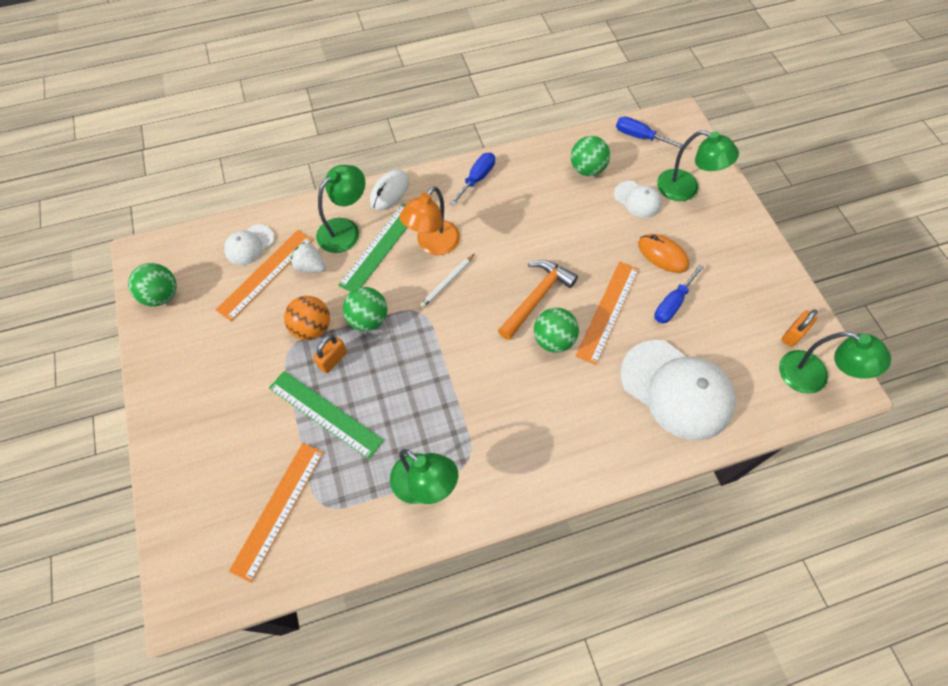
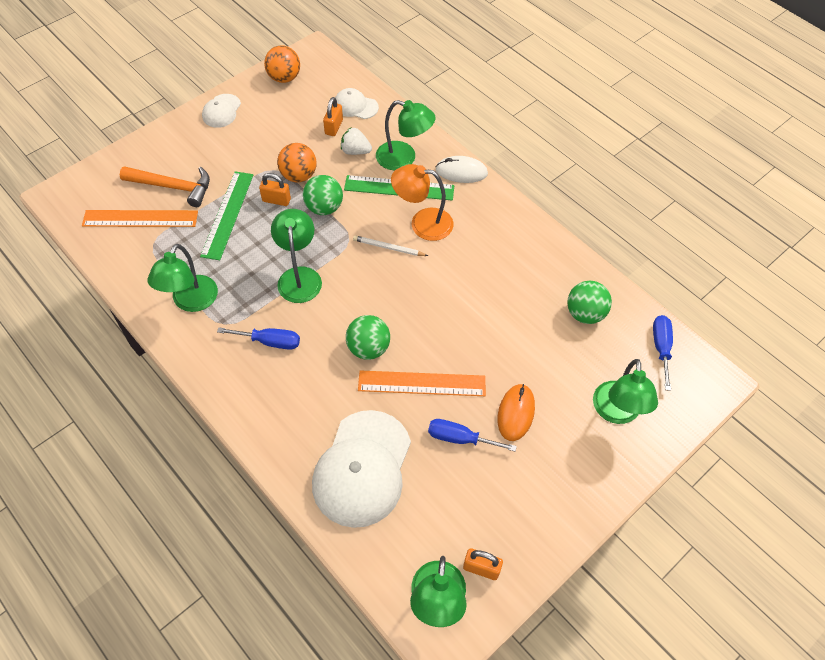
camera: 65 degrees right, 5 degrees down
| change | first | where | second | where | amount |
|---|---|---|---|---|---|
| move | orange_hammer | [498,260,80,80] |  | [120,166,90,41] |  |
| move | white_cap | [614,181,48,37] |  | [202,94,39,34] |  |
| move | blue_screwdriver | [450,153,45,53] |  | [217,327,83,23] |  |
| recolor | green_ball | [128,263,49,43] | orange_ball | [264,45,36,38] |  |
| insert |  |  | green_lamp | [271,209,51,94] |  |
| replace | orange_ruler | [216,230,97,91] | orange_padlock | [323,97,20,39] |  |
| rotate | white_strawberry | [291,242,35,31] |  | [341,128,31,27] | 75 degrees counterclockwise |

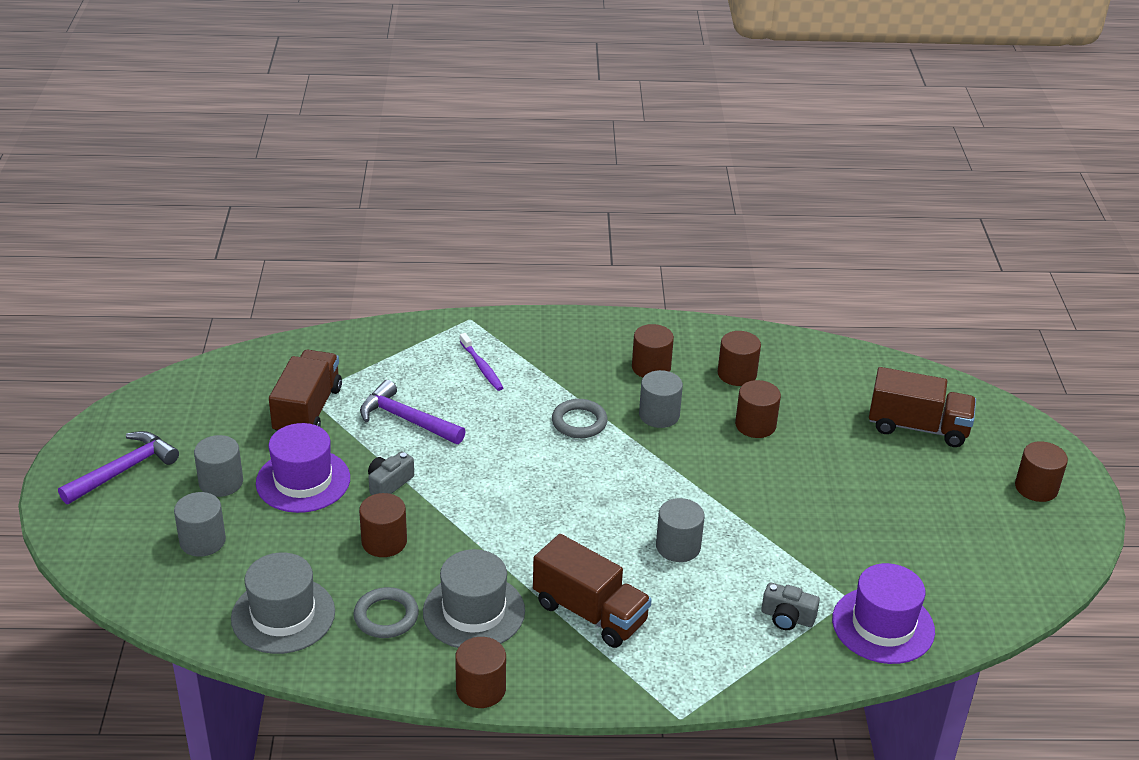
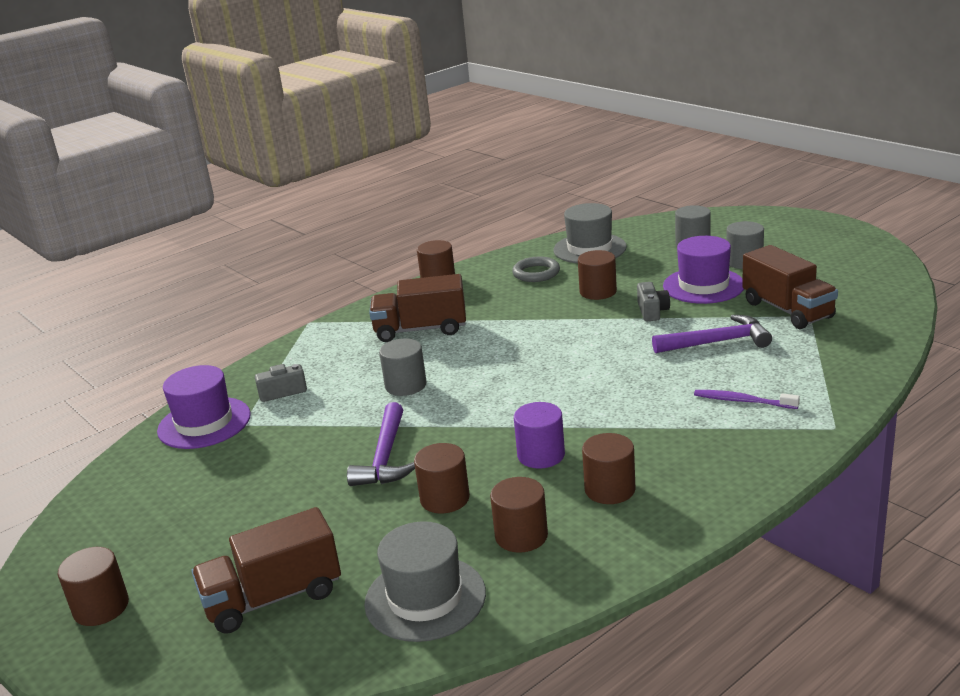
camera: 145 degrees right, 10 degrees down
| change | first | where | second | where | amount |
|---|---|---|---|---|---|
| move | purple_hammer | [58,431,121,73] |  | [347,402,68,84] |  |
| move | grey_hat | [423,549,102,99] |  | [364,521,122,121] |  |
| recolor | grey_cylinder | [639,370,44,58] | purple_cylinder | [514,402,51,67] |  |
| delete | grey_ring | [552,399,56,39] |  |  |  |

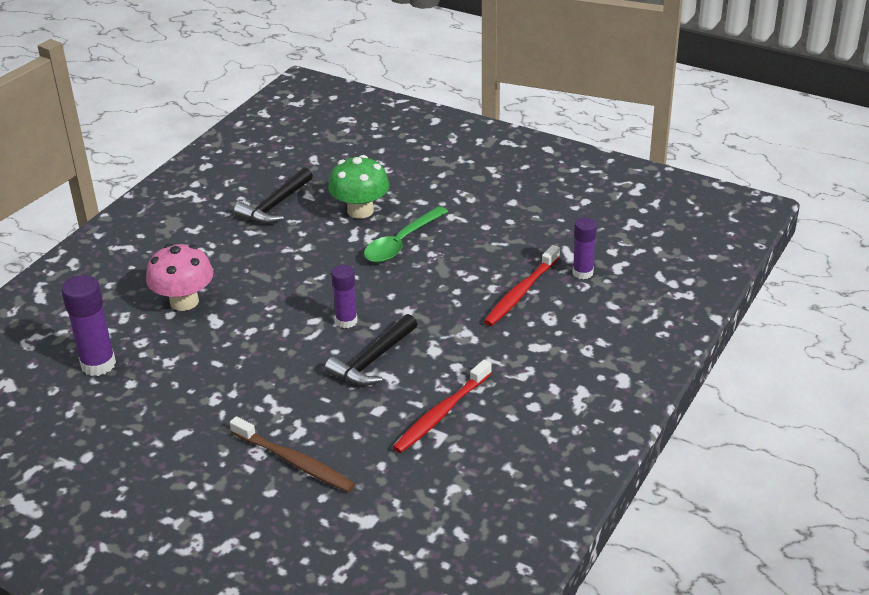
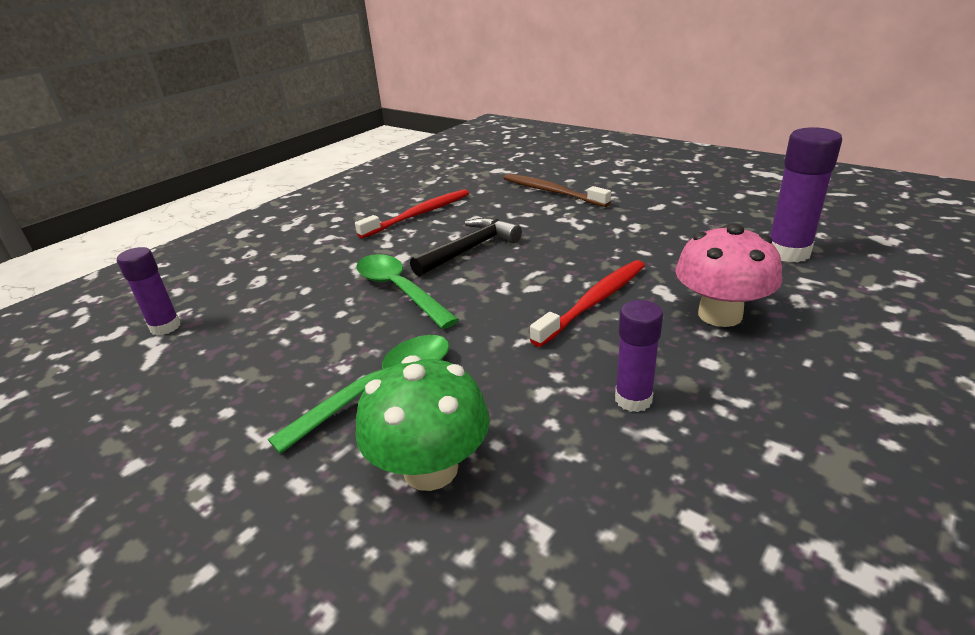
camera: 170 degrees left, 5 degrees down
| change | first | where | second | where | amount |
|---|---|---|---|---|---|
| insert |  |  | green_spoon | [356,254,103,75] |  |
| move | red_toothbrush | [484,245,76,81] |  | [530,260,115,87] |  |
| move | purple_glue_stick | [331,265,26,63] |  | [615,300,48,112] |  |
| delete | black_hammer | [234,167,79,57] |  |  |  |

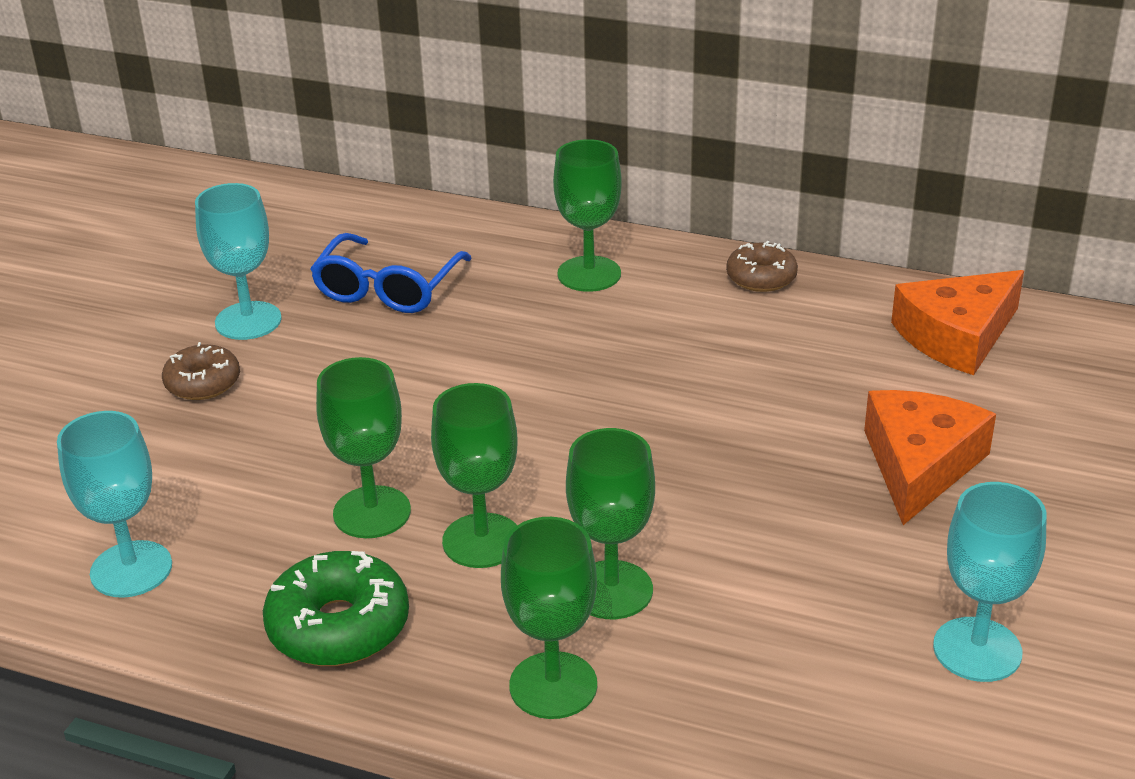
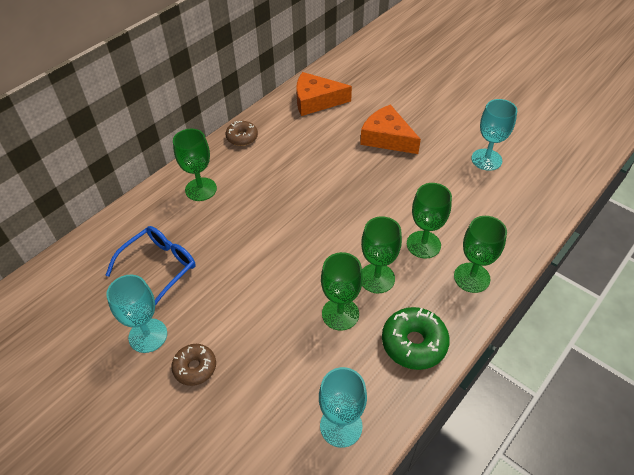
camera: 70 degrees left, 15 degrees up
| change | first | where | second | where | amount |
|---|---|---|---|---|---|
| rotate | blue_glasses | [310,233,162,80] |  | [105,226,91,80] | 90 degrees counterclockwise |
| rotate | orange_cheese | [891,270,133,105] |  | [296,72,56,44] | 105 degrees clockwise |

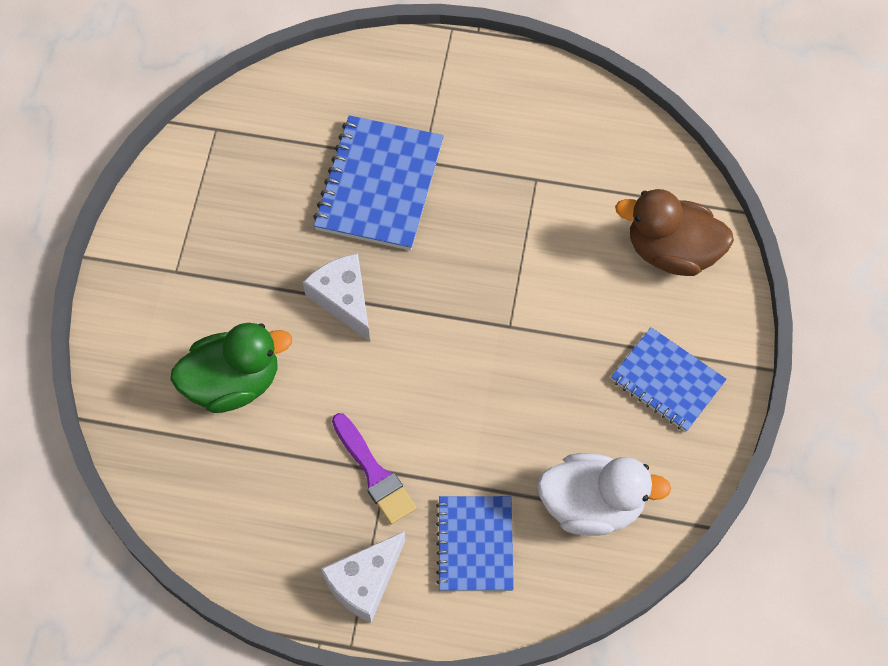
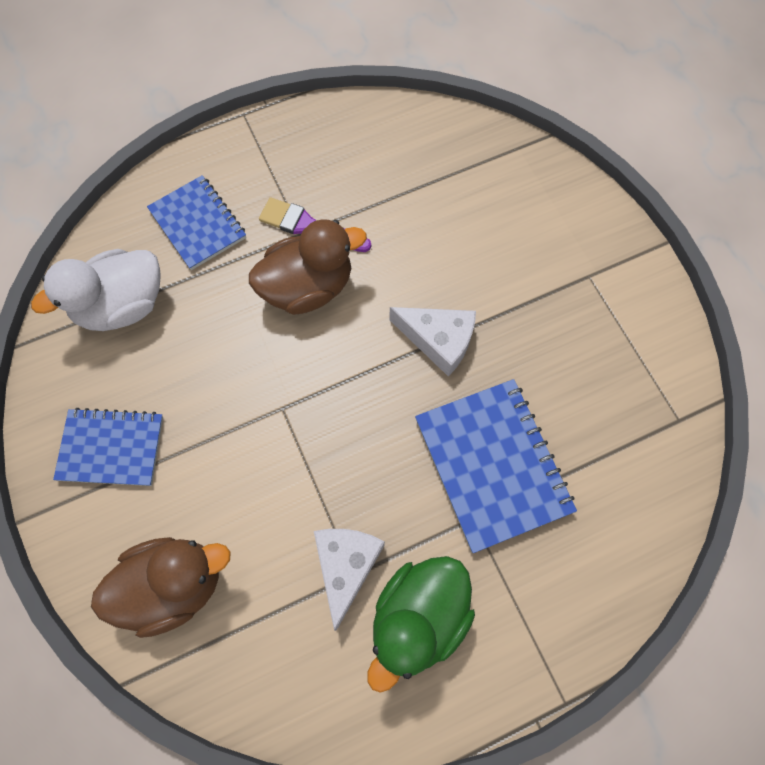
camera: 145 degrees right, 5 degrees up
| change | first | where | second | where | amount |
|---|---|---|---|---|---|
| insert |  |  | brown_duck | [249,219,118,96] |  |
| move | white_cheese | [321,531,84,92] |  | [314,529,71,102] |  |
| move | green_duck | [171,323,121,90] |  | [368,556,107,137] |  |

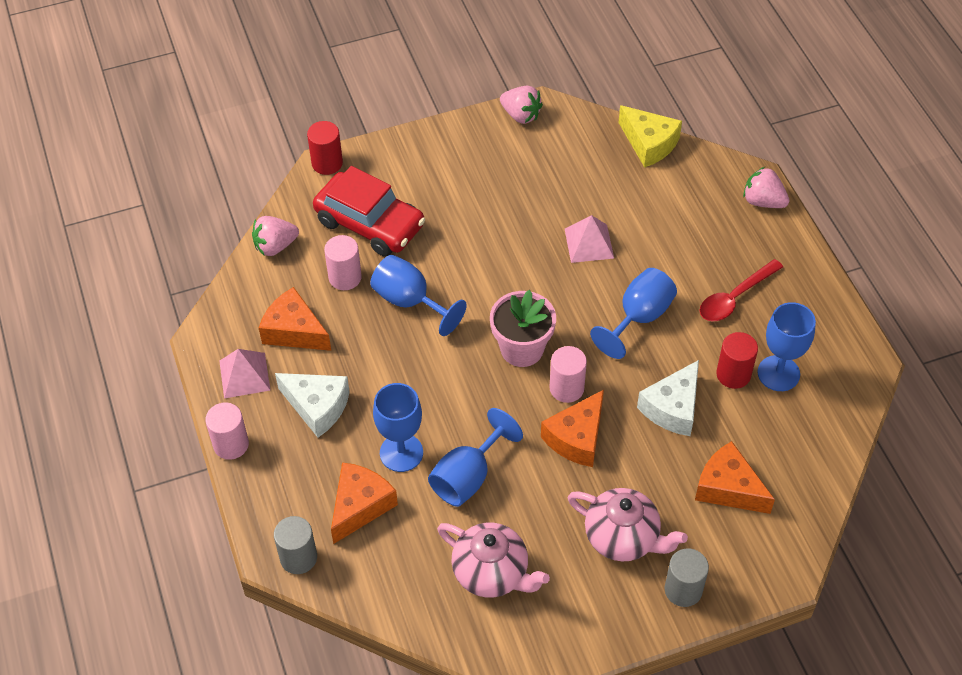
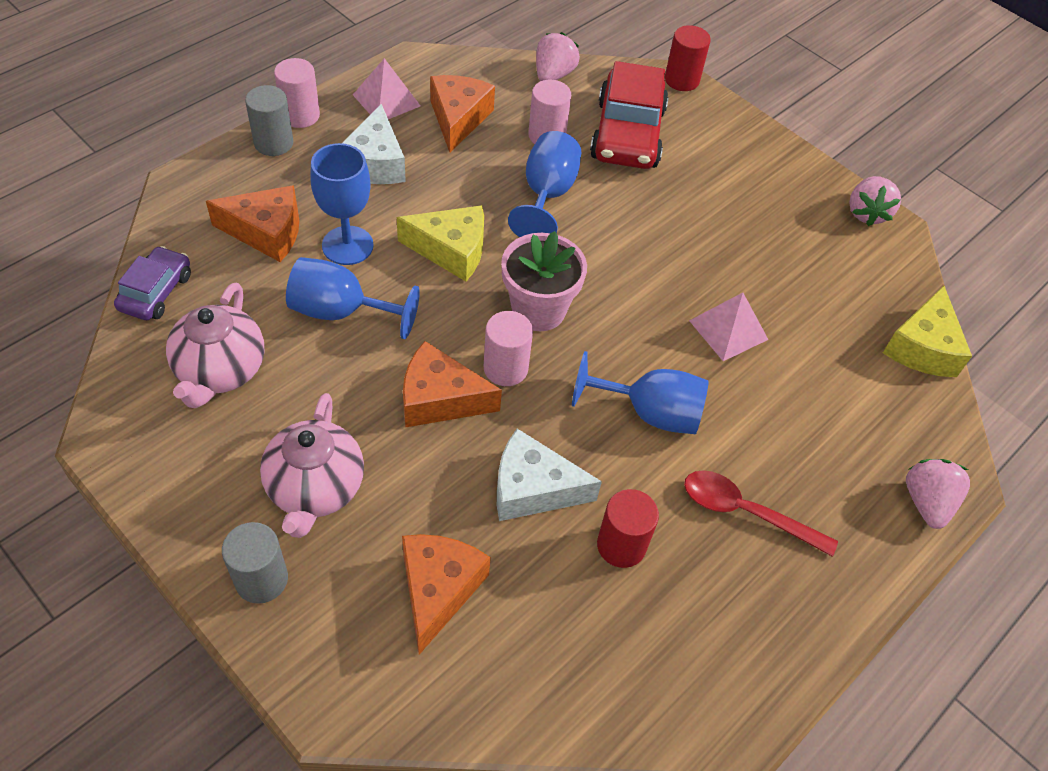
camera: 60 degrees right, 0 degrees up
| change | first | where | second | where | amount |
|---|---|---|---|---|---|
| insert |  |  | purple_car | [114,246,77,74] |  |
| move | grey_cylinder | [274,516,43,58] |  | [245,85,48,71] |  |
| insert |  |  | yellow_cheese | [397,205,87,76] |  |
| rotate | pink_strawberry | [252,216,47,40] |  | [536,32,44,49] | 75 degrees clockwise |
| delete | blue_goblet | [757,302,59,89] |  |  |  |

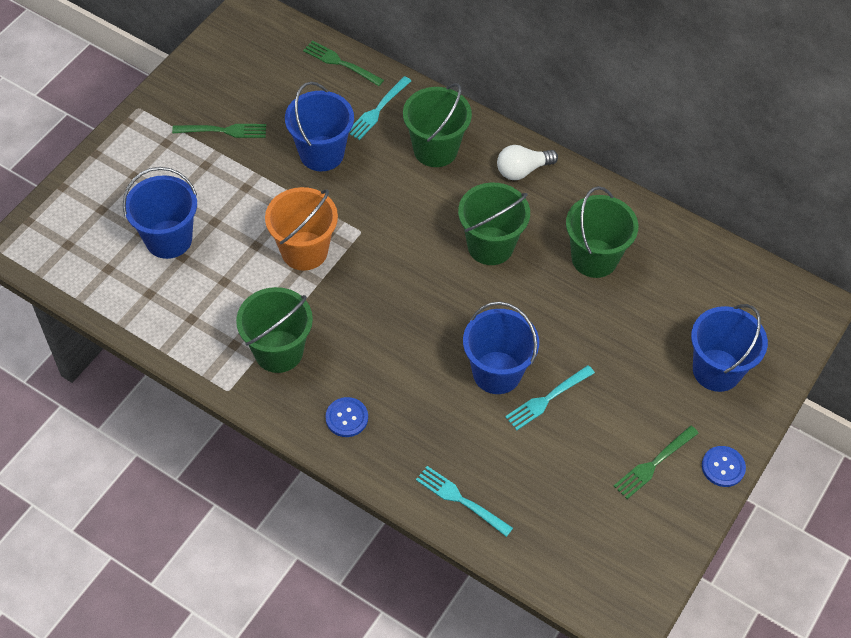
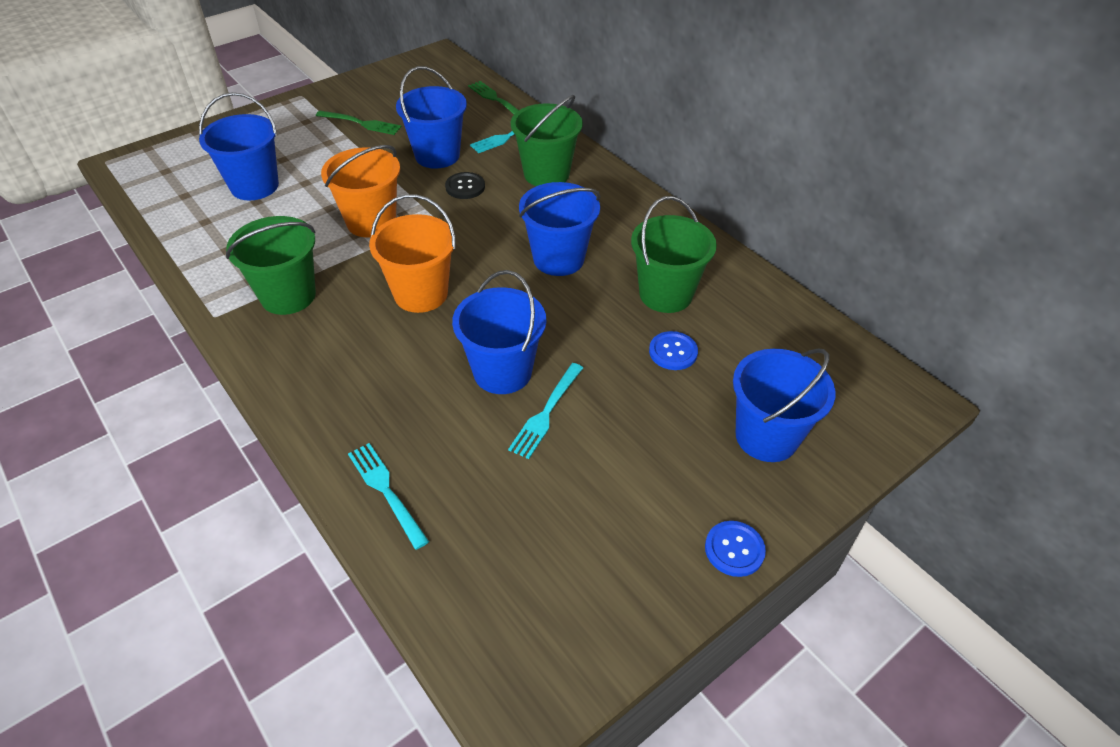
camera: 20 degrees right, 10 degrees down
| change | first | where | second | where | amount |
|---|---|---|---|---|---|
| insert |  |  | orange_bucket | [369,194,87,119] |  |
| insert |  |  | black_button | [445,172,40,27] |  |
| rotate | turquoise_fork | [505,365,90,65] |  | [508,363,75,96] | 45 degrees counterclockwise |
| recolor | green_bucket | [458,183,72,82] | blue_bucket | [519,182,82,94] |  |
| move | blue_button | [326,397,42,40] |  | [649,331,49,39] |  |
| delete | white_light_bulb | [497,145,61,35] |  |  |  |
| delete | green_fork | [614,426,85,73] |  |  |  |

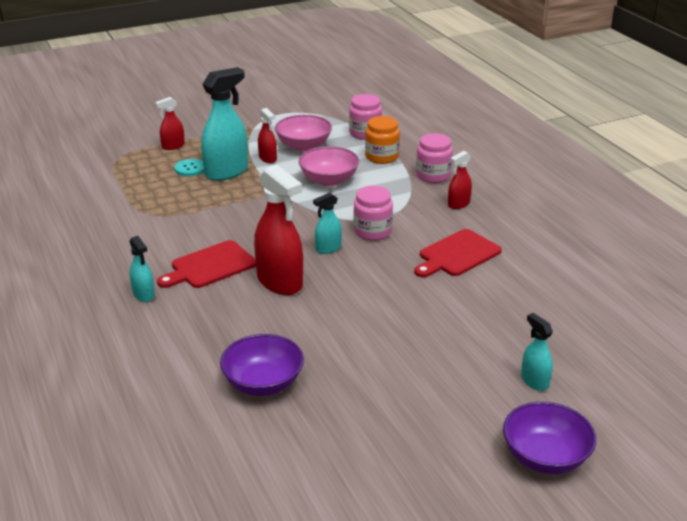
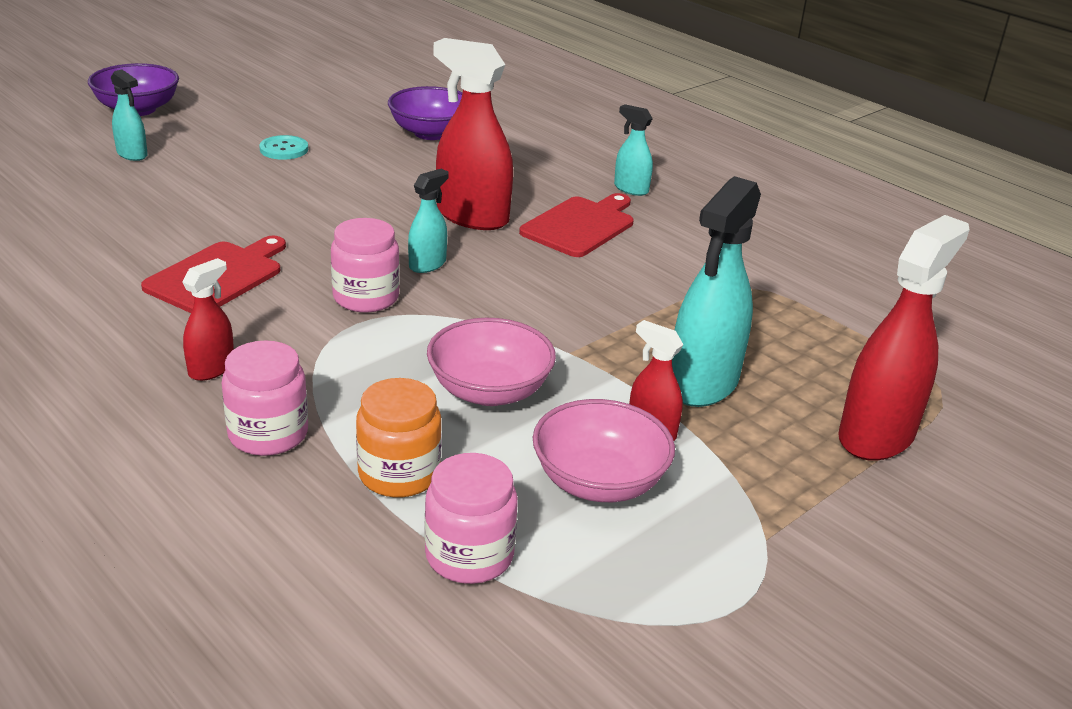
camera: 160 degrees right, 0 degrees up
| change | first | where | second | where | amount |
|---|---|---|---|---|---|
| move | turquoise_button | [175,159,29,17] |  | [259,135,49,25] |  |
| resize | red_spray_bottle | [155,97,30,53] |  | [838,215,132,246] | x1.94 |

